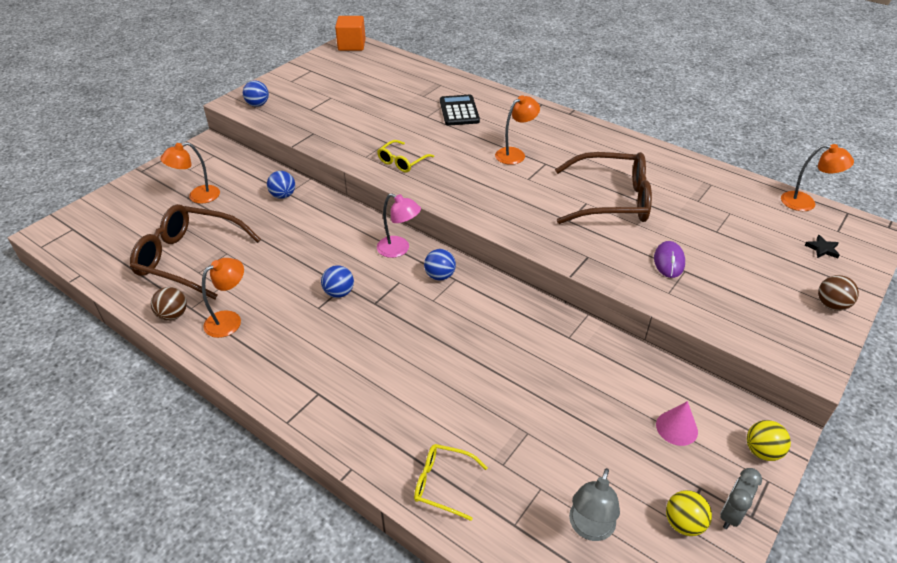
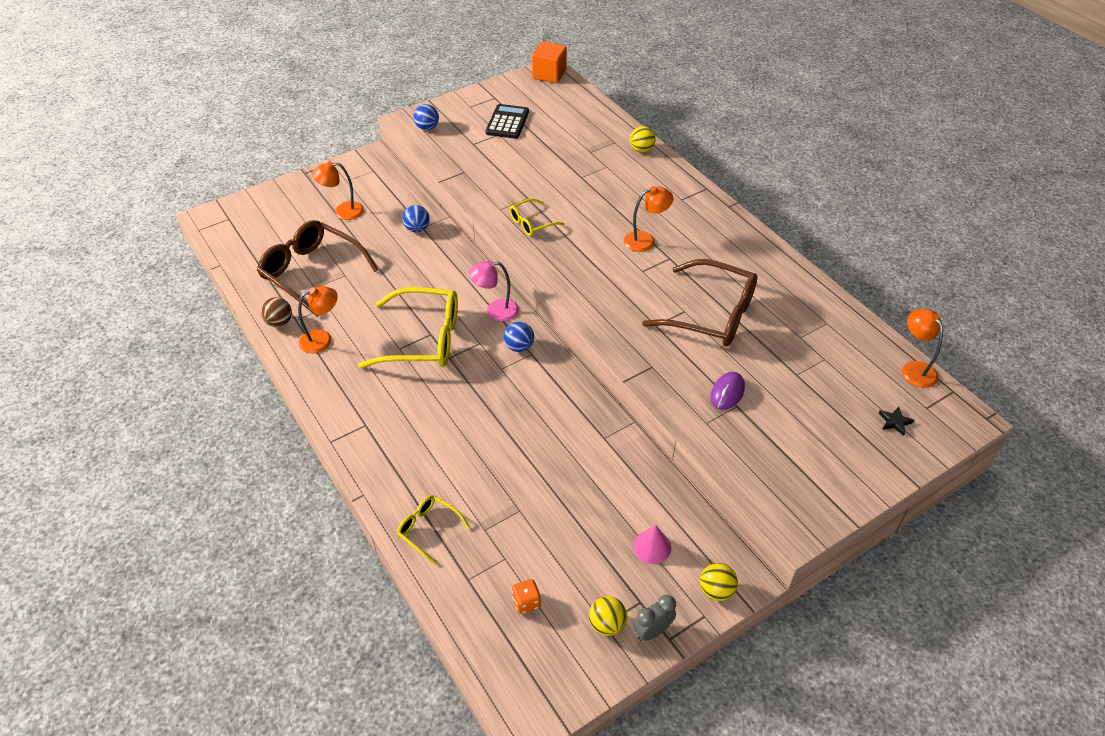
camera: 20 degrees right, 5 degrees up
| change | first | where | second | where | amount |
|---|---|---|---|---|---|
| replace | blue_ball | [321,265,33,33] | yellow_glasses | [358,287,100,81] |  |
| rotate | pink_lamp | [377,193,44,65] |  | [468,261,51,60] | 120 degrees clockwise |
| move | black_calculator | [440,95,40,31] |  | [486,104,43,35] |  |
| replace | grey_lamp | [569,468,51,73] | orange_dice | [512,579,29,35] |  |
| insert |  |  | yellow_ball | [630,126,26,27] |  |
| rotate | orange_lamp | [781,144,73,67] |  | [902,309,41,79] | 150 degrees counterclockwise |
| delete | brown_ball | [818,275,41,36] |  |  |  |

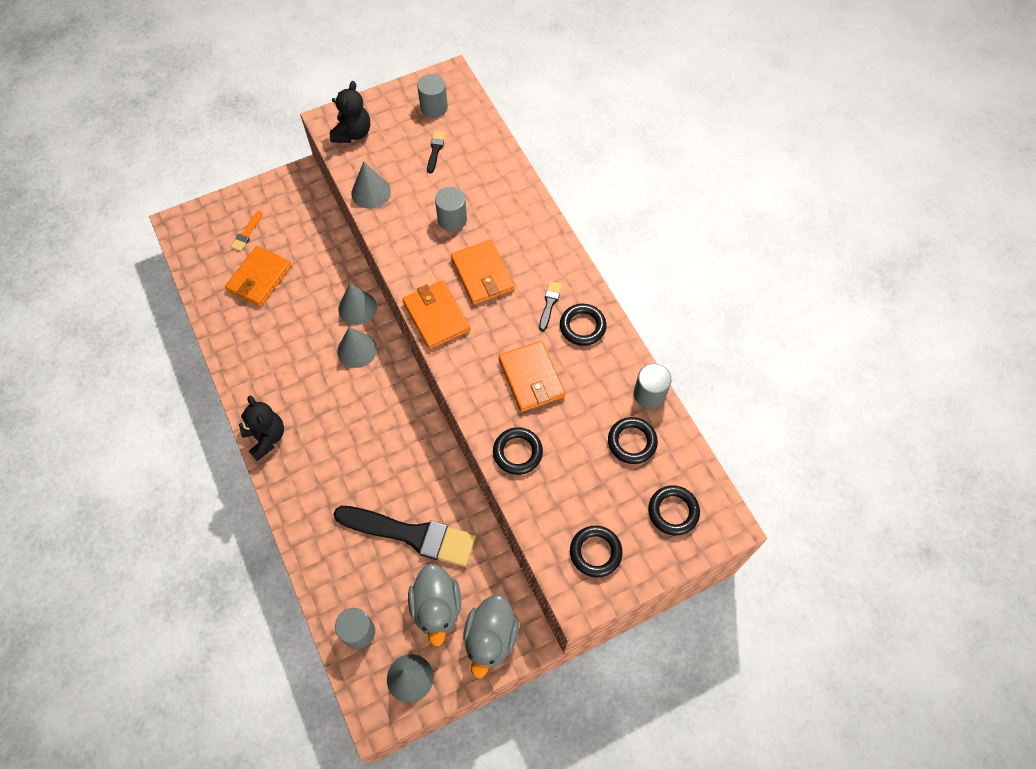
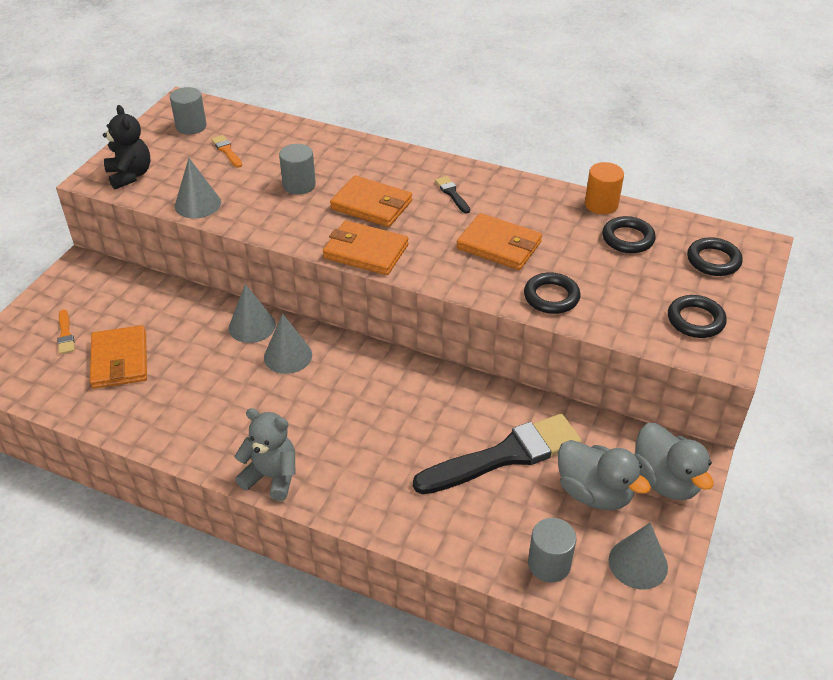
camera: 40 degrees left, 20 degrees down
| change | first | where | second | where | amount |
|---|---|---|---|---|---|
| recolor | black_brush | [427,131,19,42] | orange_brush | [211,135,31,33] |  |
| recolor | black_teddy_bear | [239,396,45,65] | grey_teddy_bear | [234,408,62,93] |  |
| recolor | grey_cylinder | [634,364,38,45] | orange_cylinder | [585,162,39,52] |  |
| delete | black_ring | [560,304,46,42] |  |  |  |

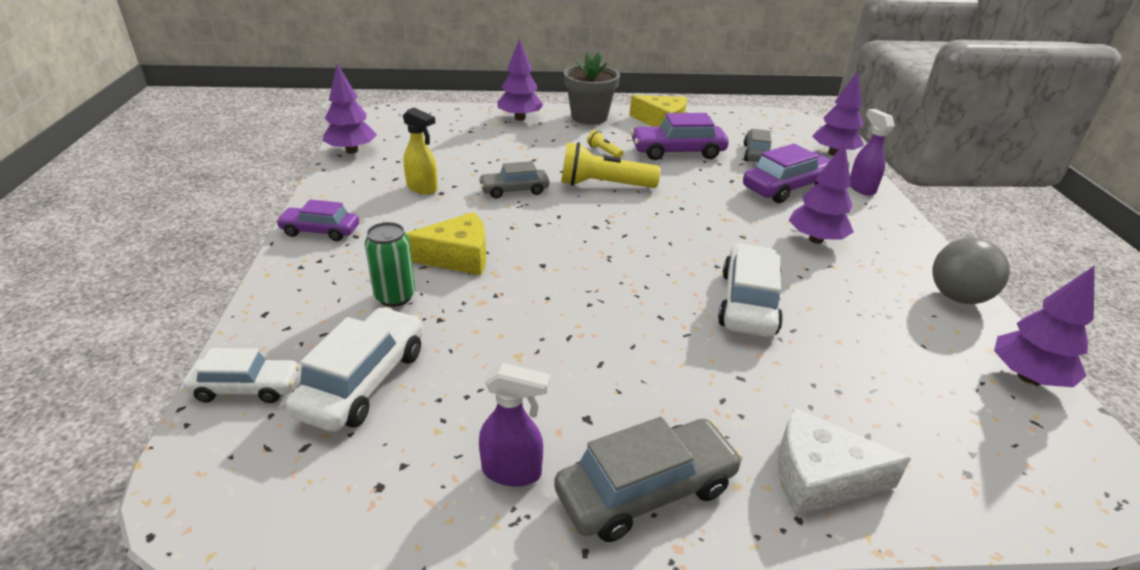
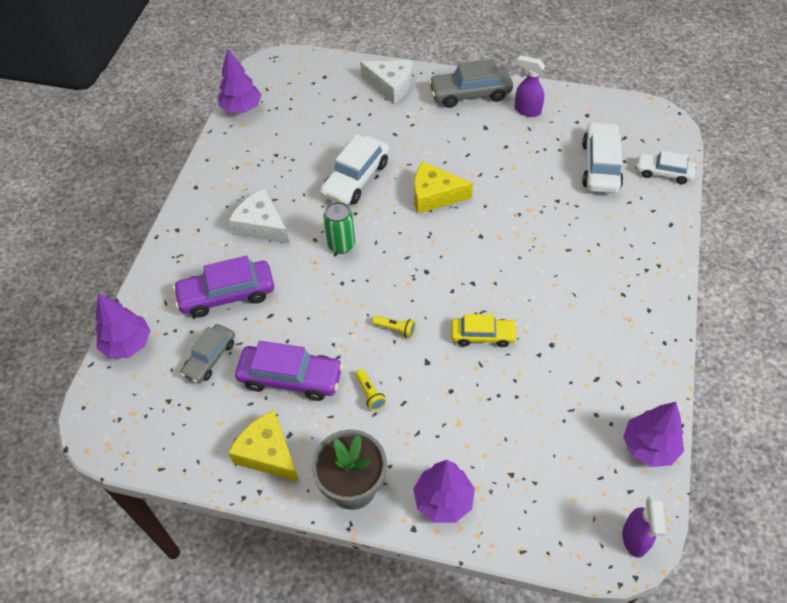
camera: 160 degrees left, 20 degrees up
| change | first | where | second | where | amount |
|---|---|---|---|---|---|
| replace | purple_tree | [789,143,65,101] | white_cheese | [229,189,60,54] |  |
| move | green_can | [365,222,50,85] |  | [323,202,32,52] |  |
| resize | yellow_flashlight | [561,142,100,46] |  | [372,316,44,22] | x0.46 |
| move | yellow_cheese | [406,212,80,63] |  | [414,161,59,52] |  |
| recolor | grey_car | [479,161,70,37] | yellow_car | [451,314,66,33] |  |
| rotate | white_car | [286,307,137,125] |  | [582,122,41,71] | 150 degrees clockwise |
| move | purple_spray_bottle | [850,109,45,87] |  | [622,496,44,62] |  |
| delete | purple_car | [276,200,83,41] |  |  |  |
| delete | yellow_spray_bottle | [403,108,35,86] |  |  |  |
| delete | grey_ball | [932,238,78,66] |  |  |  |

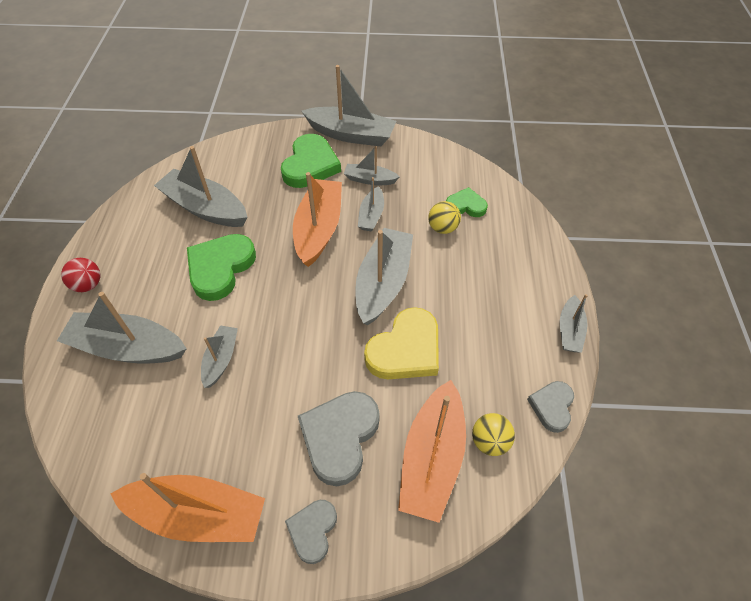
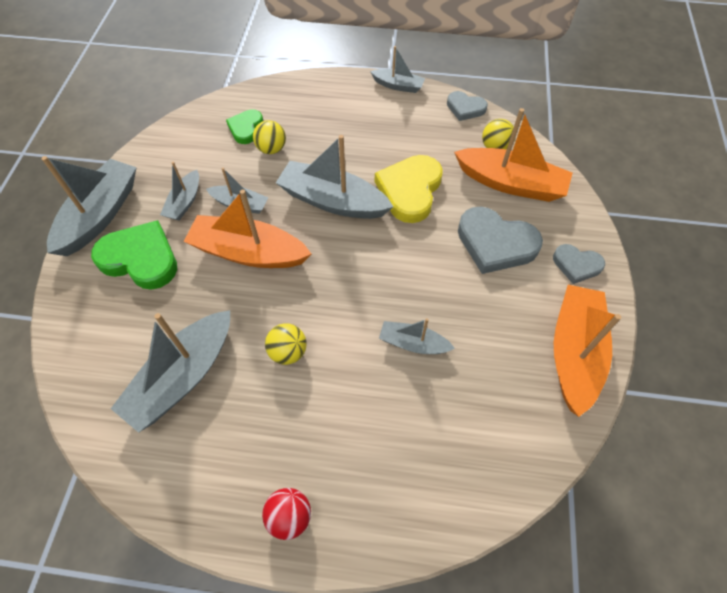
camera: 85 degrees left, 5 degrees up
| change | first | where | second | where | amount |
|---|---|---|---|---|---|
| replace | green_heart | [187,234,69,67] | yellow_ball | [265,324,42,41] |  |
| rotate | yellow_heart | [364,307,75,72] |  | [375,155,68,68] | 120 degrees counterclockwise |
| delete | grey_boat | [57,292,130,72] |  |  |  |

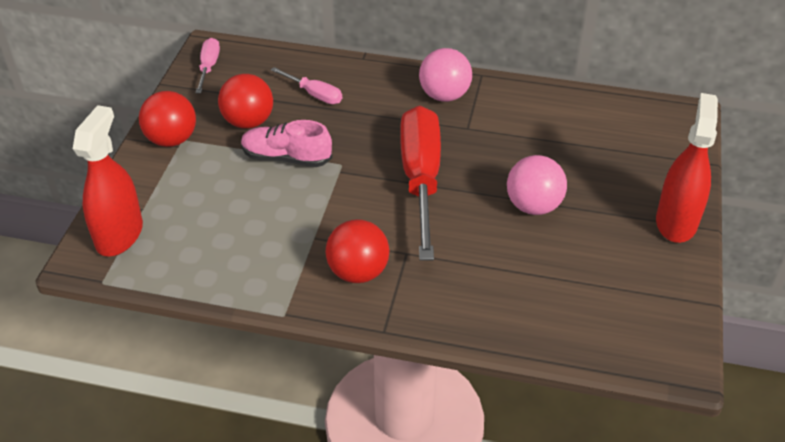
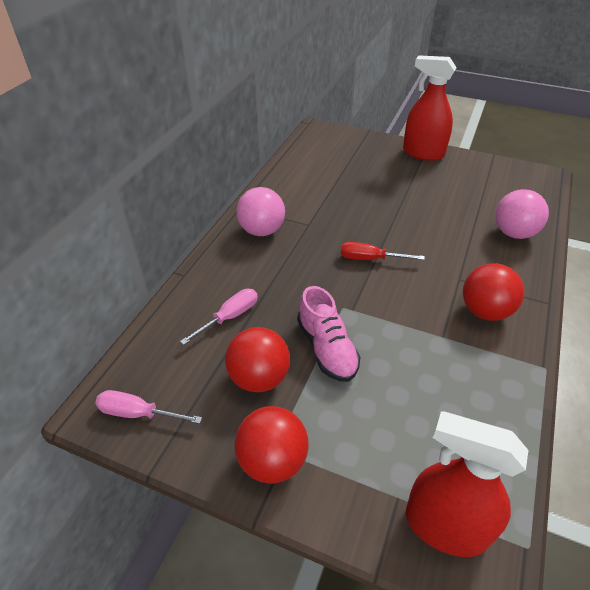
camera: 80 degrees left, 0 degrees up
| change | first | where | second | where | amount |
|---|---|---|---|---|---|
| rotate | pink_shoe | [241,120,91,47] |  | [297,286,63,96] | 45 degrees counterclockwise |
| resize | red_screwdriver | [400,106,41,155] |  | [341,242,84,18] | x0.46 |
| move | pink_ball | [507,155,60,60] |  | [495,189,54,50] |  |

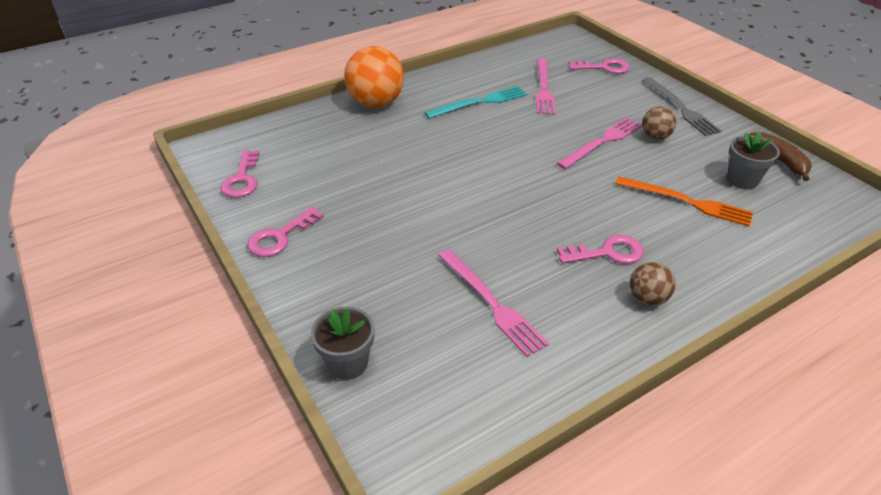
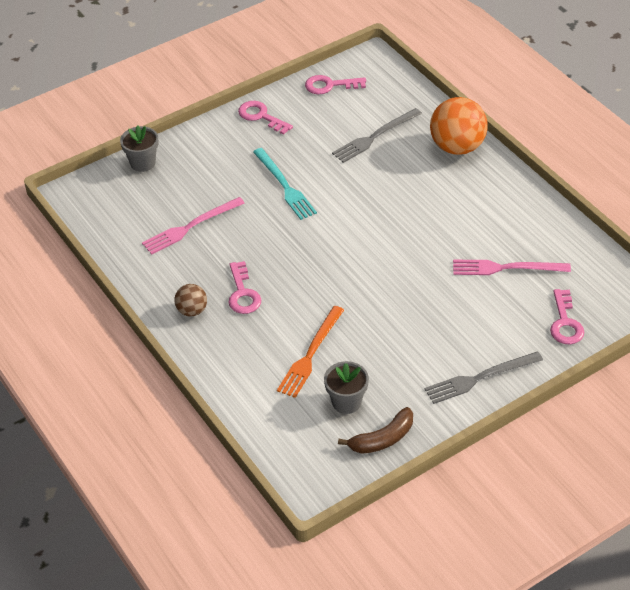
camera: 90 degrees right, 5 degrees up
| change | first | where | second | where | amount |
|---|---|---|---|---|---|
| move | turquoise_fork | [425,86,102,32] |  | [253,148,64,72] |  |
| insert |  |  | grey_fork | [332,108,90,55] |  |
| delete | pink_fork | [557,118,85,51] |  |  |  |
| delete | brown_ball | [642,107,34,33] |  |  |  |

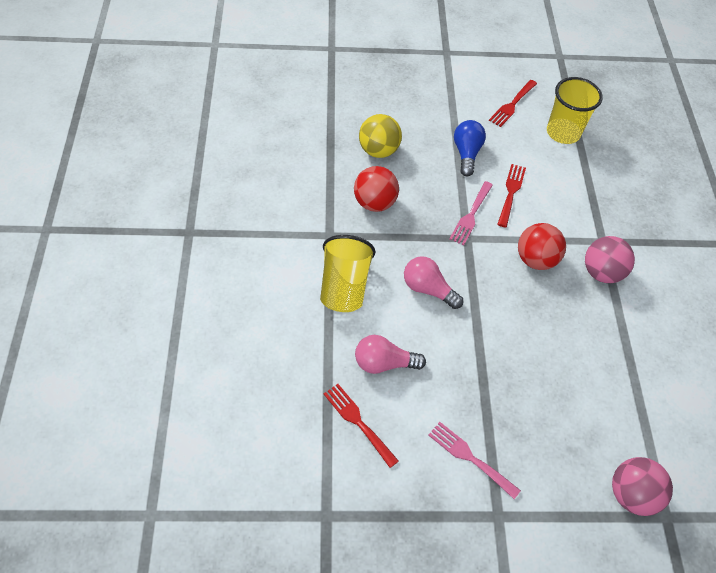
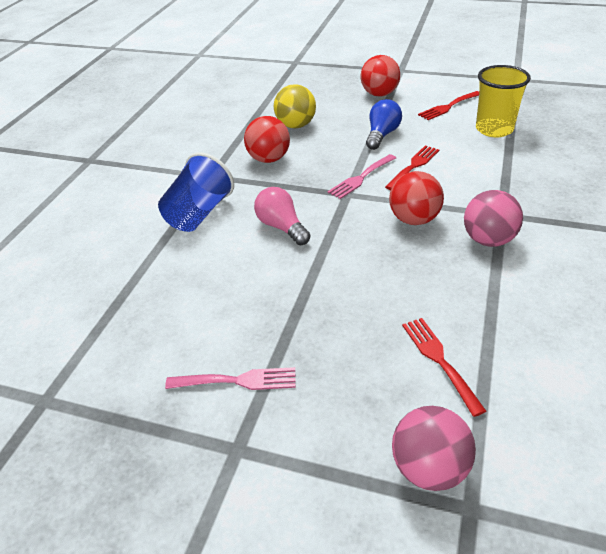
camera: 25 degrees right, 15 degrees down
| change | first | where | second | where | amount |
|---|---|---|---|---|---|
| recolor | yellow_cup | [320,235,55,77] | blue_cup | [158,152,76,80] |  |
| rotate | pink_fork | [428,422,93,77] |  | [165,367,131,23] | 120 degrees clockwise |
| insert |  |  | red_ball | [361,55,39,42] |  |
| move | red_fork | [324,384,75,84] |  | [402,318,84,99] |  |
| delete | pink_light_bulb | [355,335,71,39] |  |  |  |

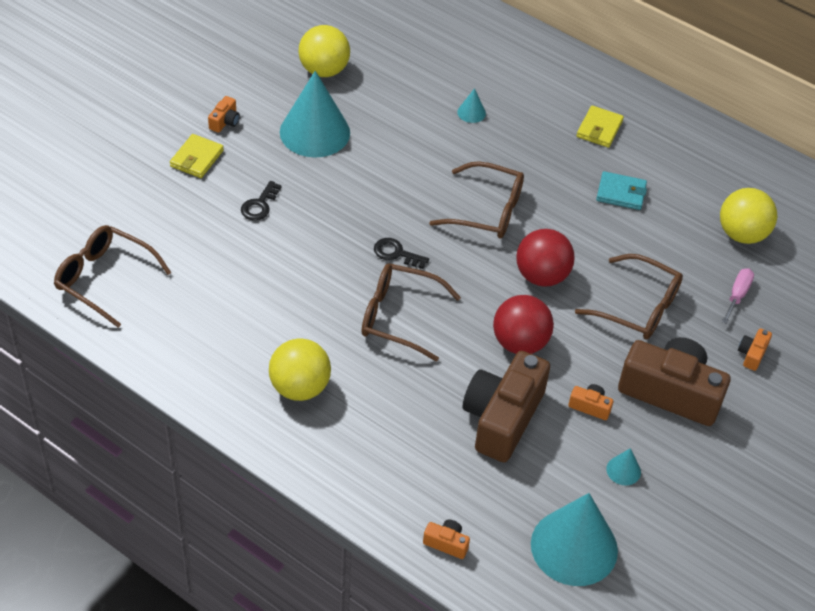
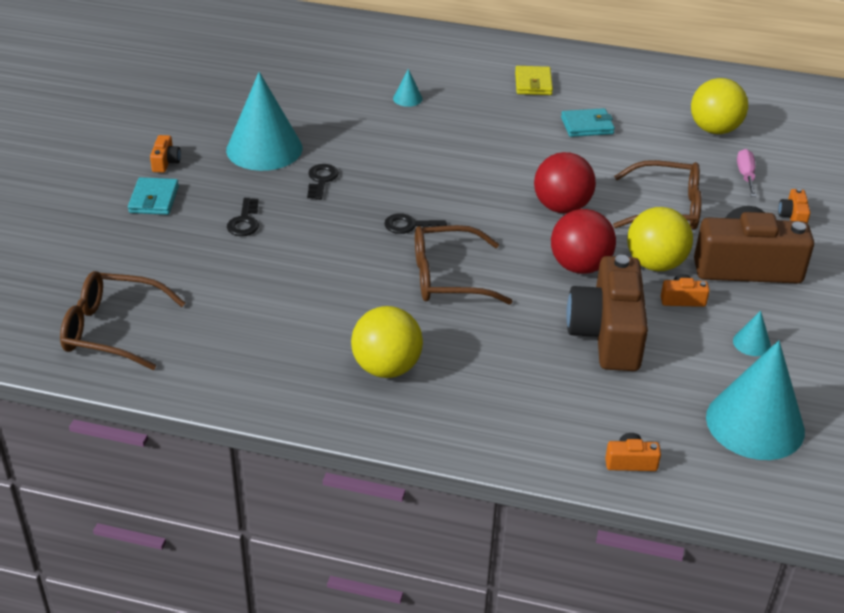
camera: 20 degrees left, 10 degrees down
| change | first | where | second | where | amount |
|---|---|---|---|---|---|
| recolor | yellow_wallet | [170,134,54,44] | turquoise_wallet | [128,177,51,38] |  |
| insert |  |  | black_key | [307,164,32,36] |  |
| move | yellow_ball | [299,25,51,52] |  | [627,207,66,64] |  |
| delete | brown_glasses | [429,161,95,78] |  |  |  |

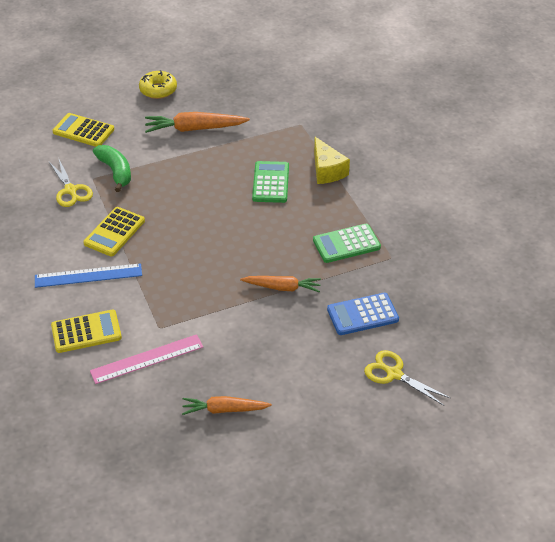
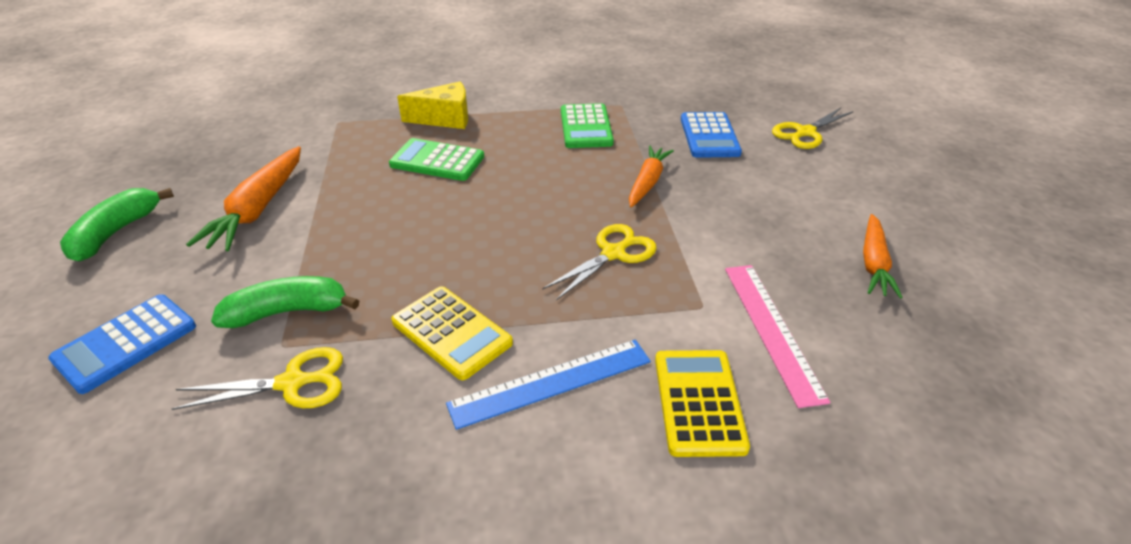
camera: 75 degrees left, 5 degrees down
| change | first | where | second | where | amount |
|---|---|---|---|---|---|
| recolor | yellow_calculator | [52,113,62,34] | blue_calculator | [48,294,148,100] |  |
| replace | yellow_donut | [139,70,38,29] | green_banana | [60,188,114,74] |  |
| rotate | blue_ruler | [35,263,107,25] |  | [446,340,205,90] | 60 degrees clockwise |
| insert |  |  | yellow_scissors | [542,224,115,76] |  |

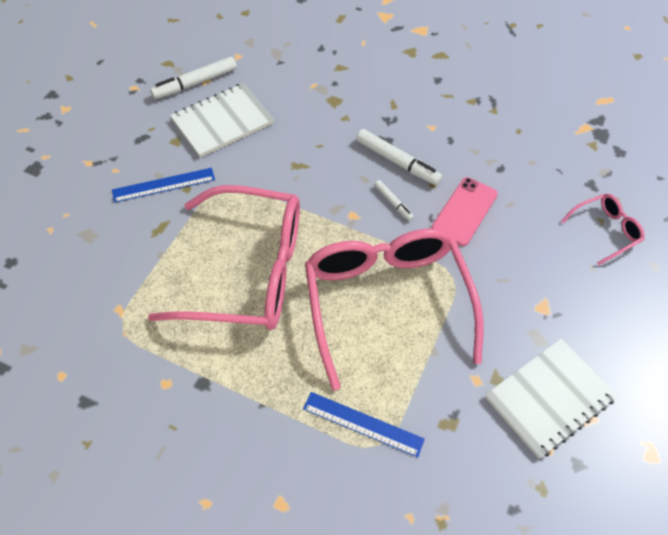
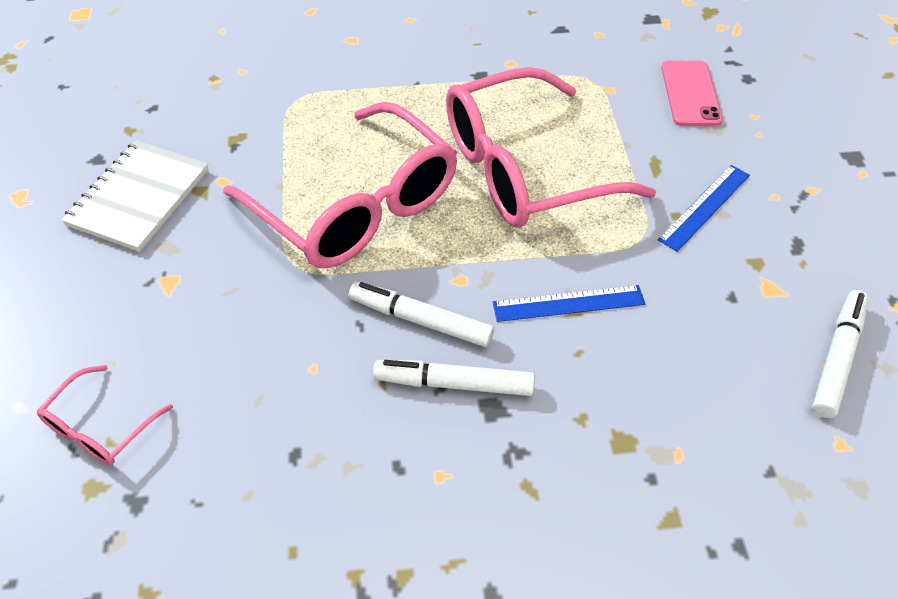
camera: 150 degrees right, 5 degrees down
| change | first | where | second | where | amount |
|---|---|---|---|---|---|
| resize | white_marker | [374,180,40,41] |  | [349,282,145,65] | x1.81 |
| move | blue_ruler | [303,392,122,65] |  | [493,285,152,37] |  |
| move | pink_phone | [432,177,66,69] |  | [661,61,62,65] |  |
| delete | white_notebook | [170,83,104,75] |  |  |  |

